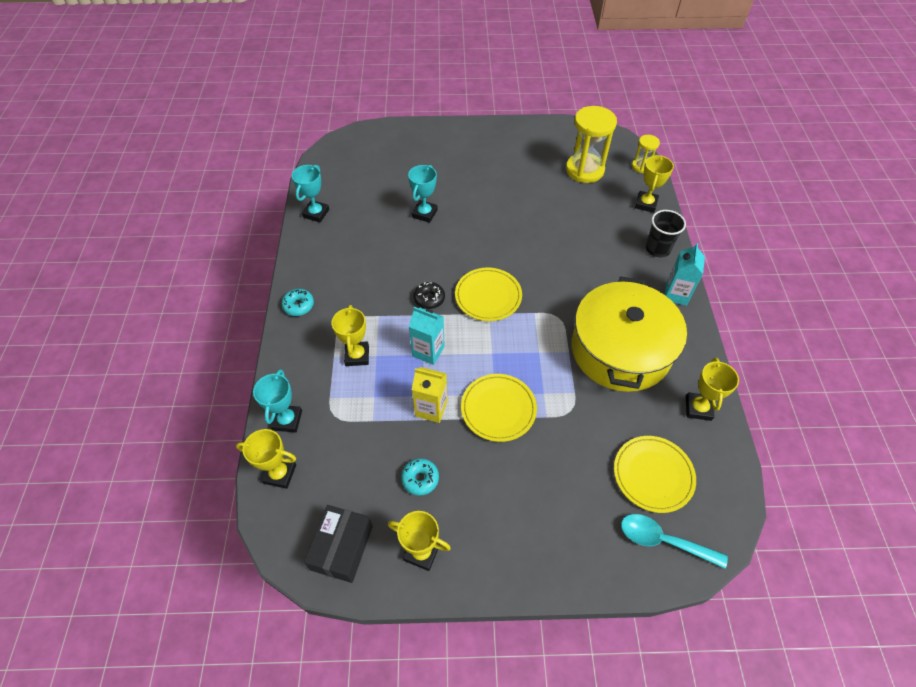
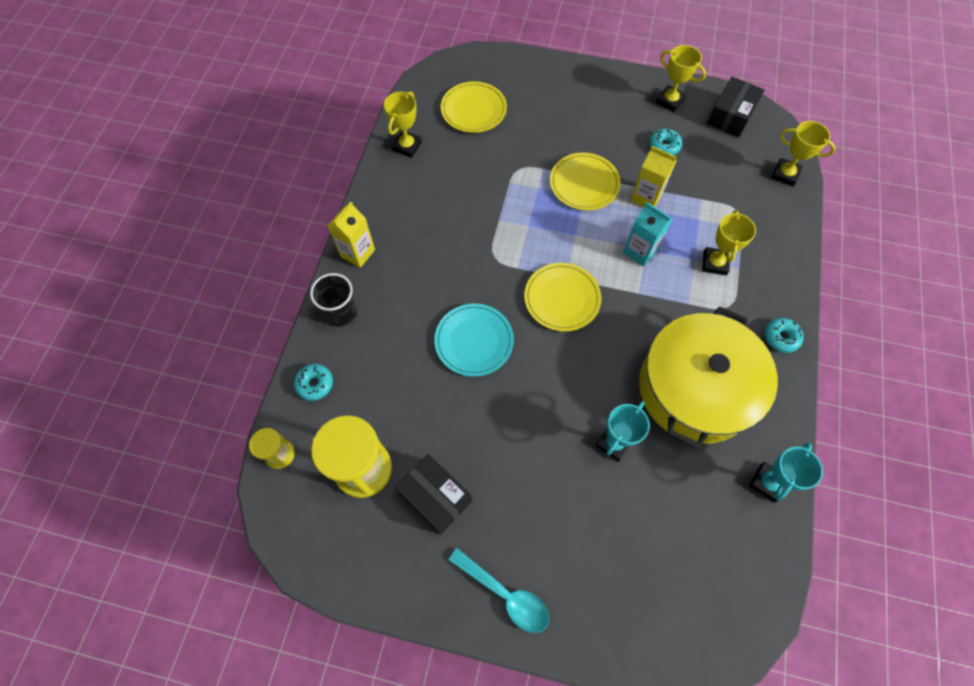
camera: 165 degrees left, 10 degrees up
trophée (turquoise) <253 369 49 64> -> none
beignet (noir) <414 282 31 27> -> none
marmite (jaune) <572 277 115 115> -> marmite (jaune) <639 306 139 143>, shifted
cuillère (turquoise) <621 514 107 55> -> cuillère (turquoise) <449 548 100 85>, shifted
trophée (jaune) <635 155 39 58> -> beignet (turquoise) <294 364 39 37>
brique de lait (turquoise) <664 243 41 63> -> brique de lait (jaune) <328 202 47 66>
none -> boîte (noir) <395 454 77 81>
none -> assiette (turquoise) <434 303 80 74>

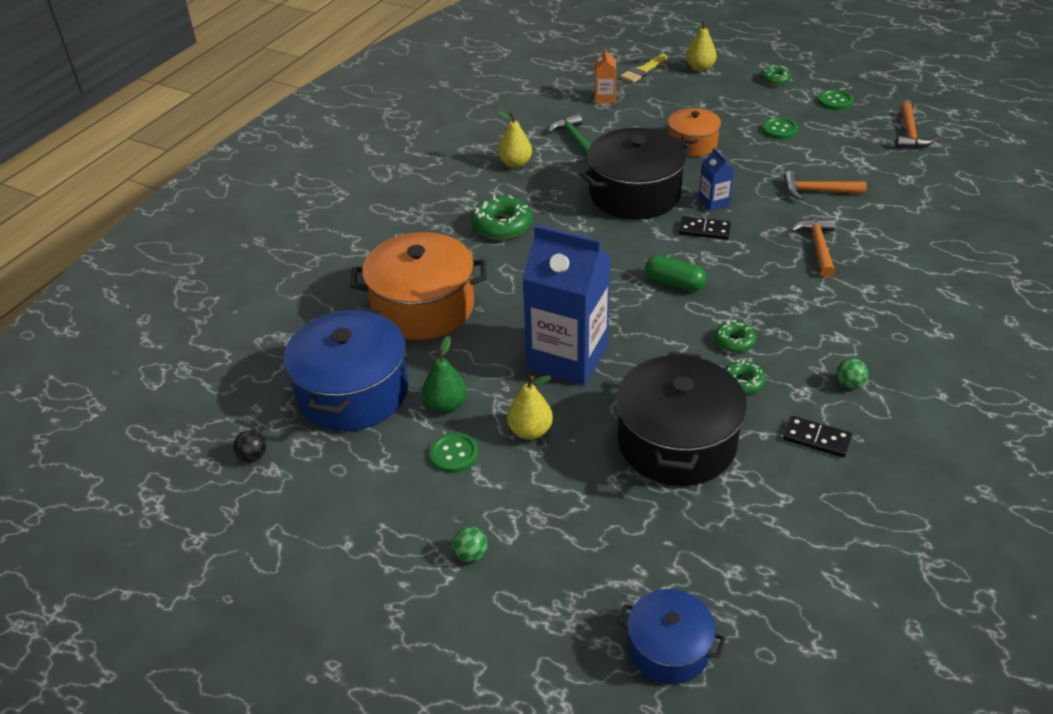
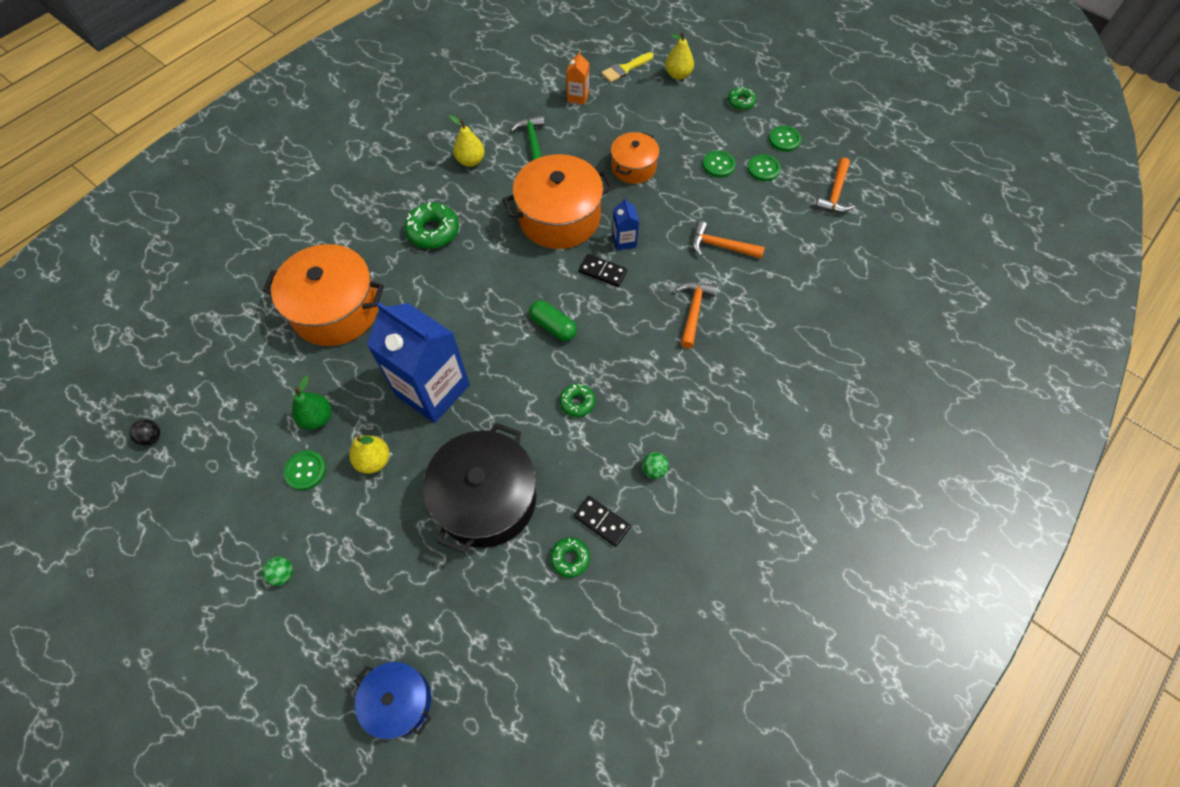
camera: 10 degrees right, 20 degrees up
marmite (bleu) <283 308 126 123> -> none
marmite (noir) <580 128 112 92> -> marmite (orange) <503 154 110 95>
beignet (vert) <725 360 41 35> -> beignet (vert) <550 537 40 41>, shifted
none -> bouton (vert) <747 154 34 27>

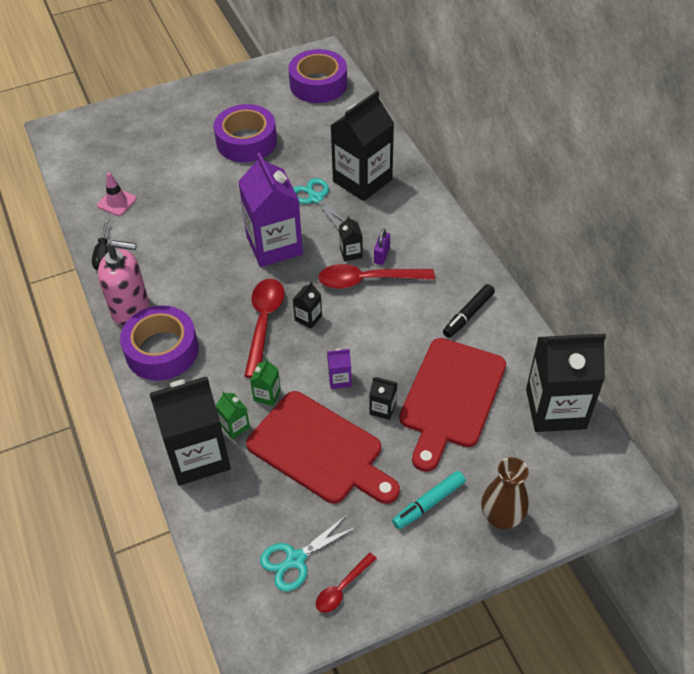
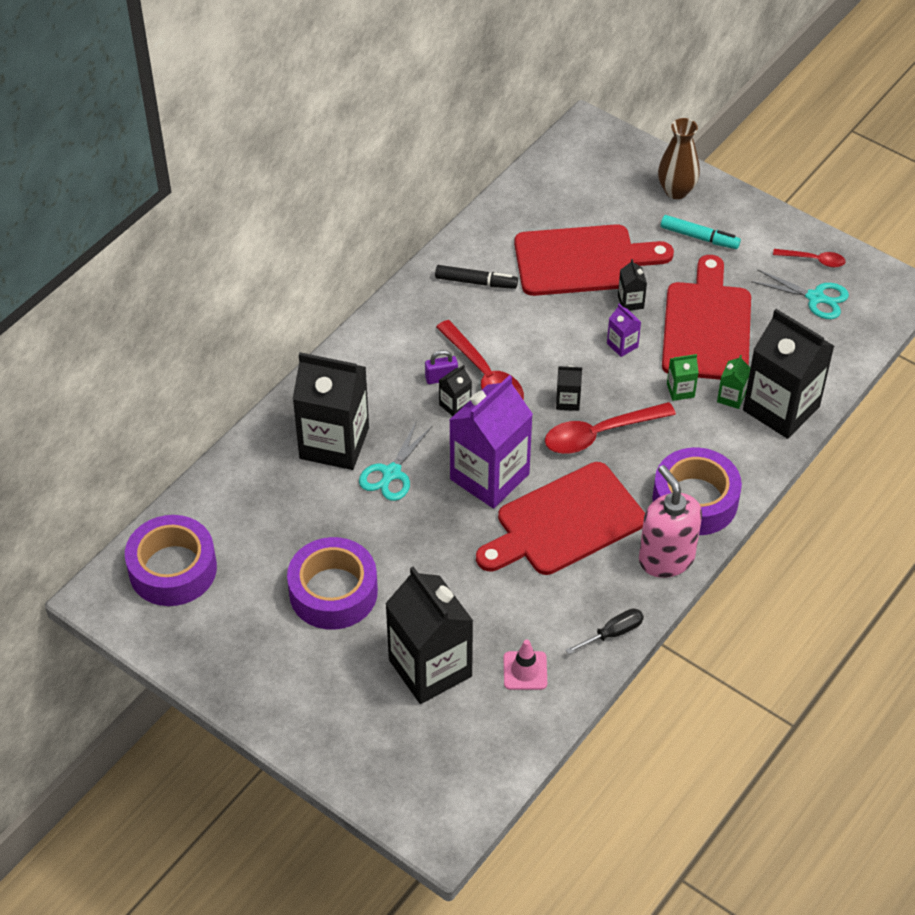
camera: 120 degrees left, 0 degrees up
brique de lait (noir) <526 334 80 98> -> brique de lait (noir) <385 566 88 138>, shifted
none -> planche à découper (rouge) <476 462 169 113>

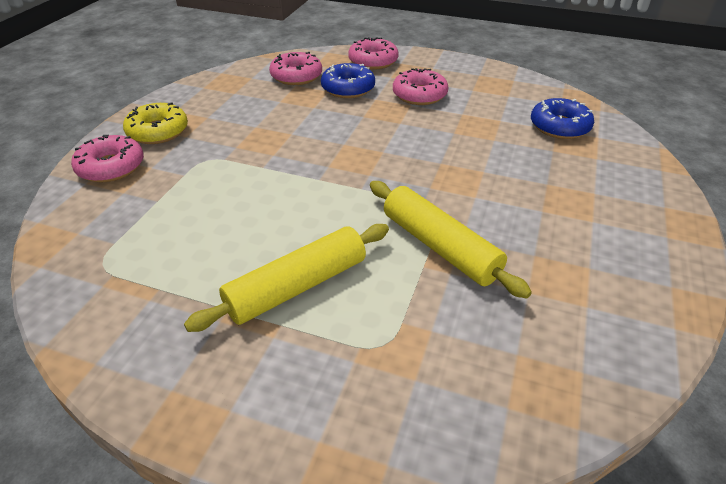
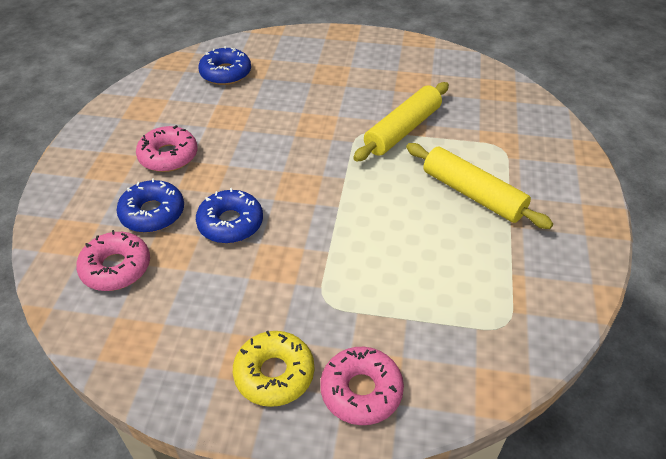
camera: 100 degrees left, 5 degrees up
beignet (rose) <348 37 51 33> -> none
none -> beignet (bleu) <196 188 67 56>

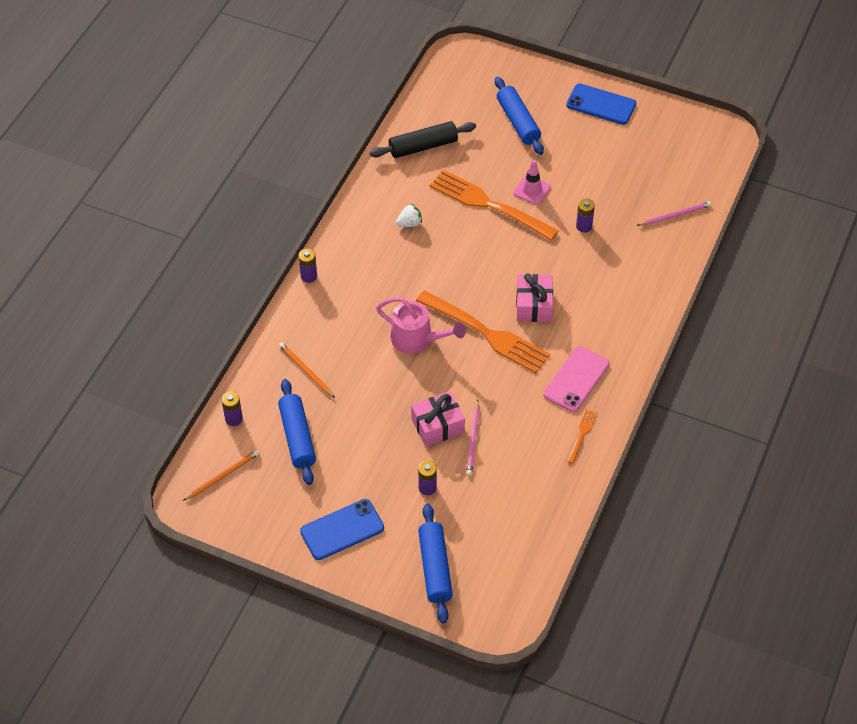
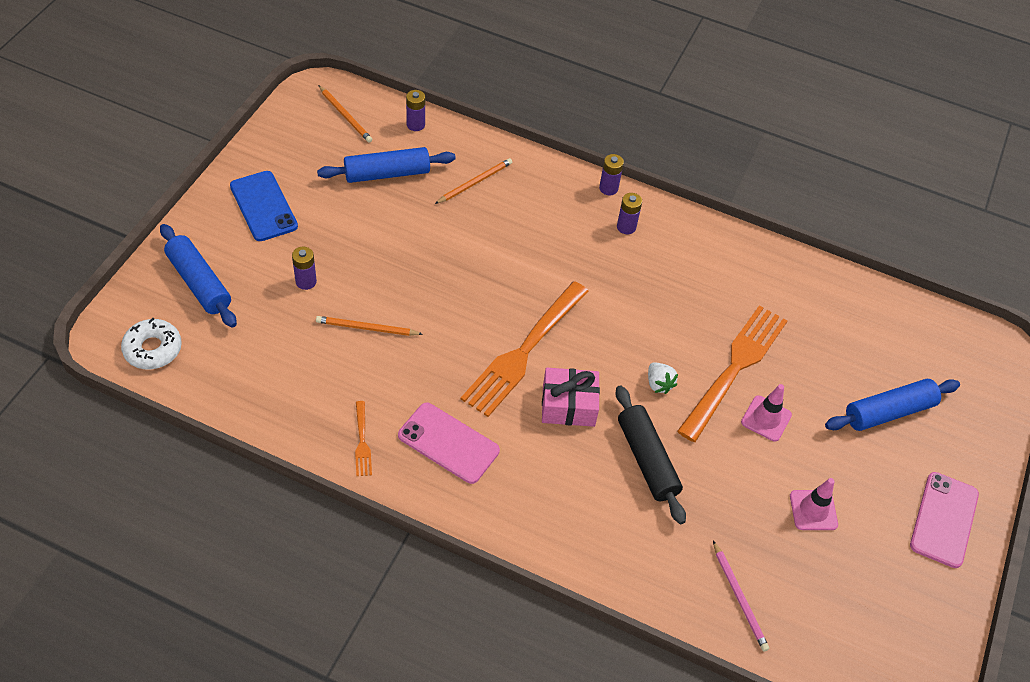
camera: 85 degrees right, 0 degrees up
rouleau à pâtisserie (noir) <370 121 106 37> -> rouleau à pâtisserie (noir) <616 385 70 139>, shifted
arrosoir (rose) <376 297 90 57> -> none
fraise (blanc) <396 204 26 23> -> fraise (blanc) <648 362 30 32>, shifted
cadeau (rose) <411 391 54 56> -> none
rouleau à pâtisserie (bleu) <418 504 35 120> -> rouleau à pâtisserie (bleu) <160 224 77 104>, 60 degrees clockwise
crayon (rose) <466 400 14 76> -> crayon (orange) <316 316 106 20>
téléphone (bleu) <566 84 70 41> -> téléphone (rose) <910 472 69 96>
fourchette (orange) <567 409 31 55> -> fourchette (orange) <355 401 17 75>, 60 degrees clockwise
pile (violet) <576 198 19 34> -> pile (violet) <617 193 25 41>, shifted
none -> beignet (blanc) <121 318 61 51>
none -> cône de chantier (rose) <790 478 48 52>

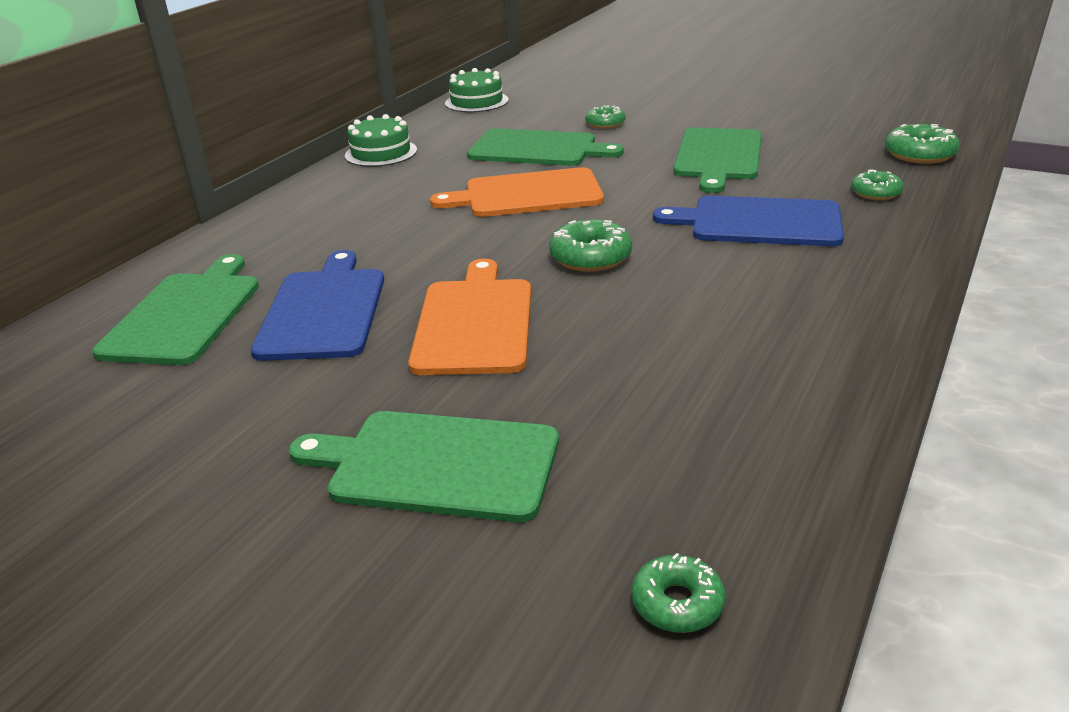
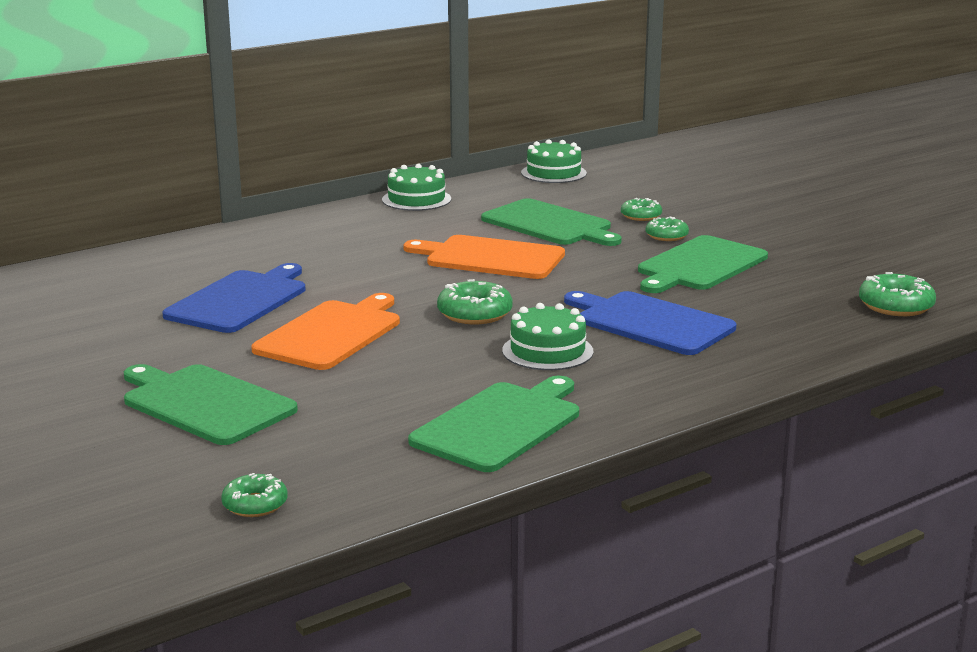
camera: 25 degrees right, 10 degrees down
planche à découper (vert) <92 254 167 111> -> planche à découper (vert) <408 376 171 96>, shifted
beignet (vert) <851 169 53 31> -> beignet (vert) <646 217 43 24>, shifted
none -> gâteau (vert) <502 303 91 67>

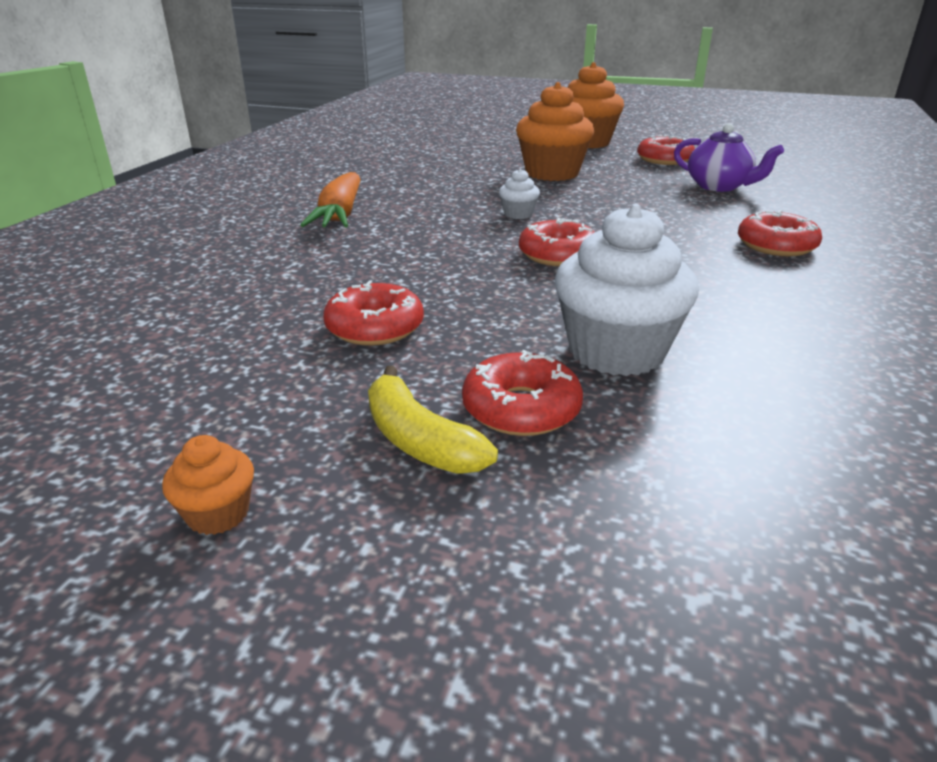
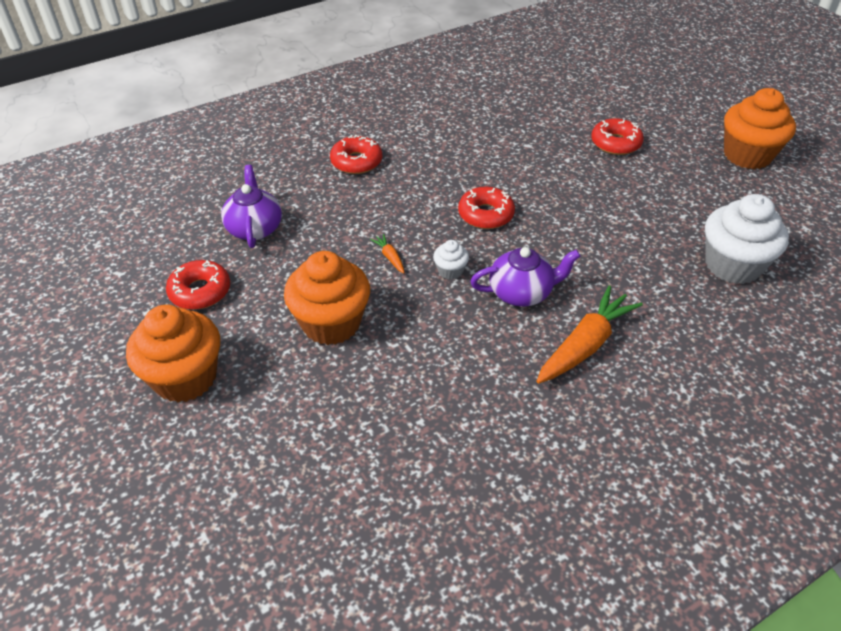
camera: 140 degrees left, 15 degrees up
muffin (orange) <162 435 92 100> -> muffin (orange) <724 88 72 81>, x2.20
beignet (rouge) <323 281 101 65> -> none
banane (jaune) <368 366 130 108> -> none
muffin (blanc) <555 204 144 172> -> muffin (blanc) <705 194 84 90>, shifted
none -> carotte (orange) <370 234 34 39>
none -> théière (violet) <470 247 110 60>

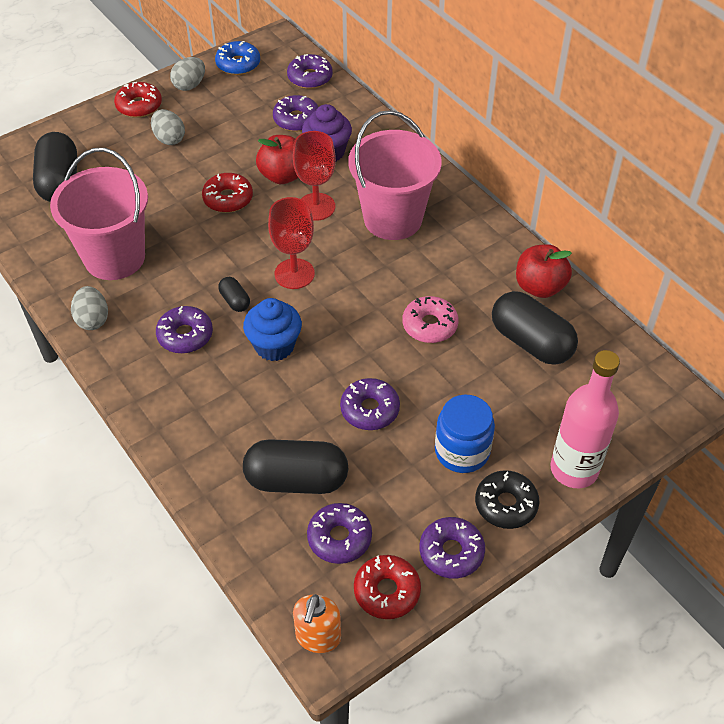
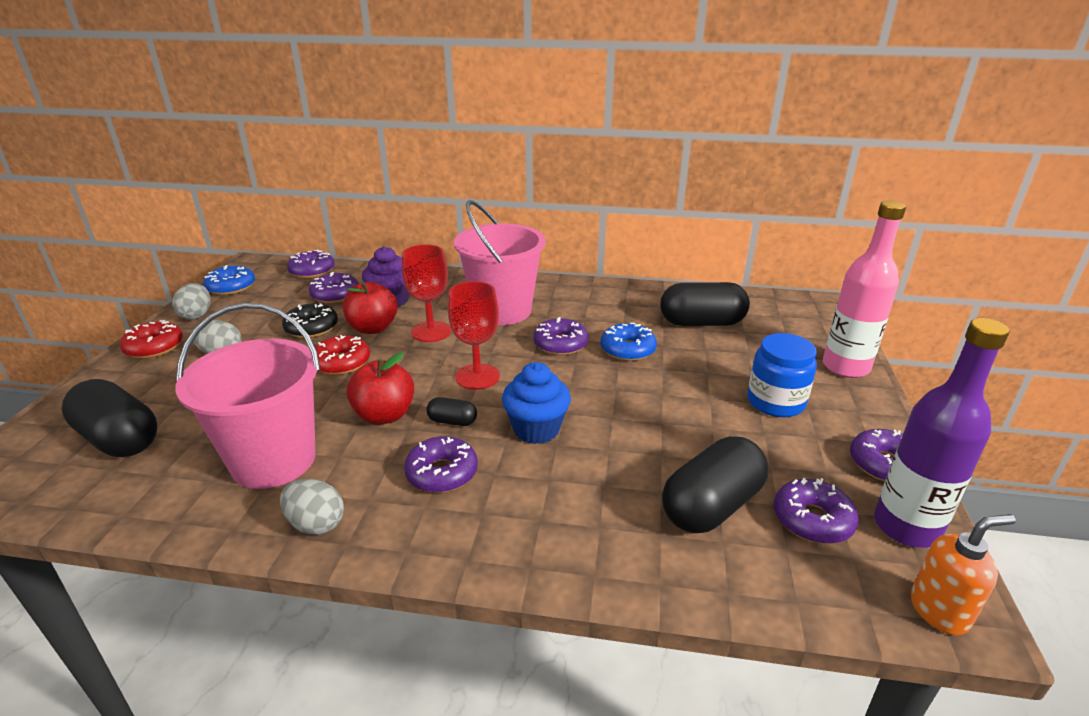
camera: 45 degrees left, 20 degrees down
distributeur de savon (orange) <293 594 48 59> -> distributeur de savon (orange) <911 514 105 121>, 75 degrees counterclockwise
beignet (violet) <340 378 60 52> -> beignet (violet) <533 317 55 38>, shifted
beignet (rouge) <354 555 67 64> -> bouteille (violet) <874 318 136 230>
beignet (rose) <403 296 56 47> -> beignet (bleu) <600 323 57 38>
beignet (noir) <475 470 64 59> -> beignet (noir) <282 303 56 35>, shifted
pomme (rouge) <516 244 56 54> -> pomme (rouge) <347 352 67 73>, shifted

